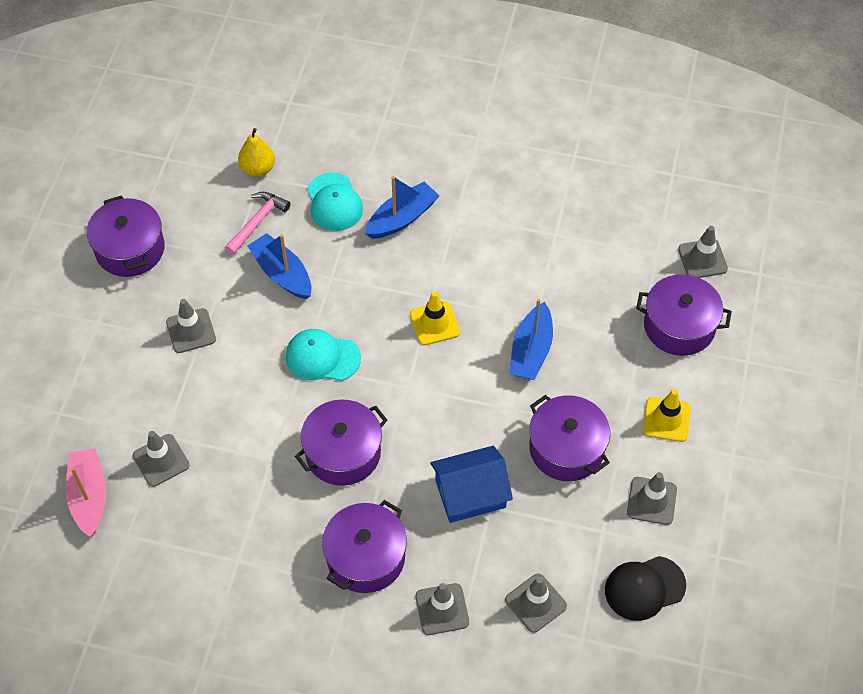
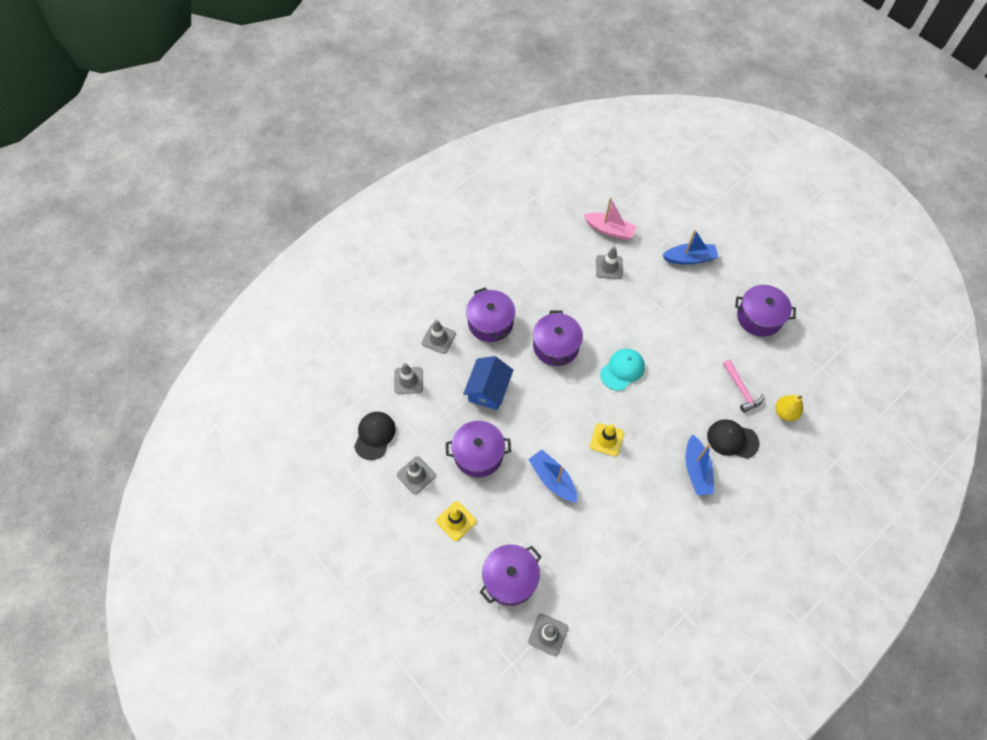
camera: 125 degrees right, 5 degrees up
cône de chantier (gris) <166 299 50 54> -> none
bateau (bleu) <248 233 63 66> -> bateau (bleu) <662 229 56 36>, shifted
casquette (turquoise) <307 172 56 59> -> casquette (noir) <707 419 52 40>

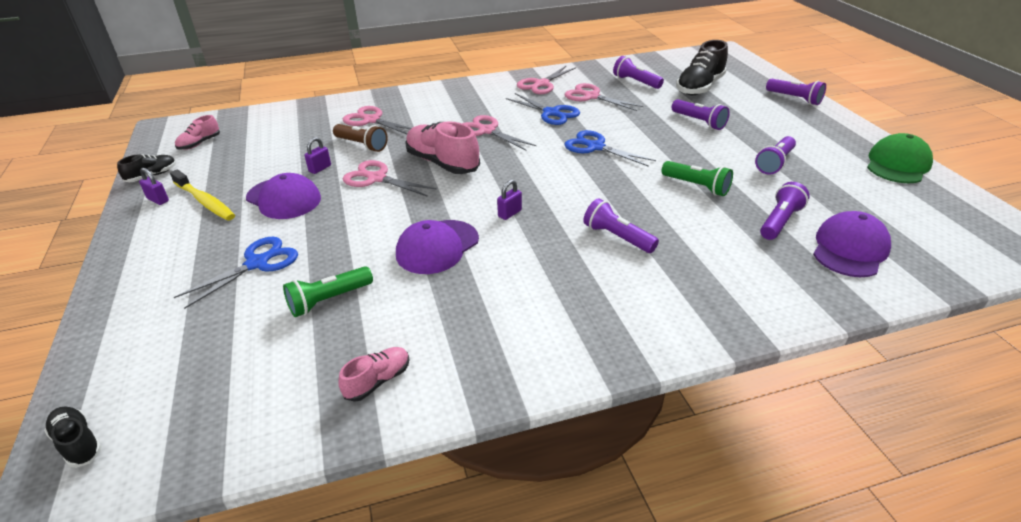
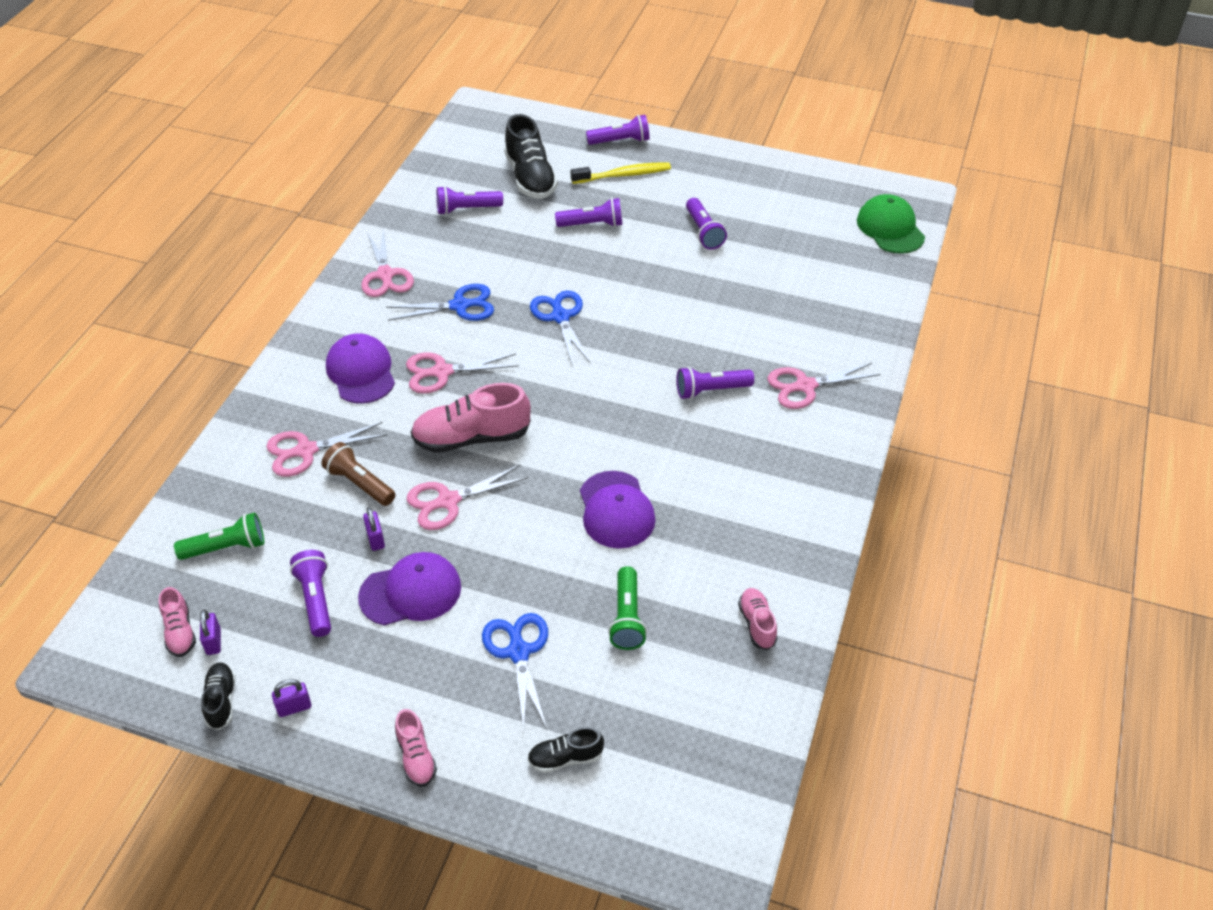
camera: 55 degrees left, 10 degrees up
chaussure (noir) <44 407 58 61> -> chaussure (noir) <527 727 77 46>, shifted
brosse à dents (jaune) <170 170 65 51> -> brosse à dents (jaune) <571 162 100 22>, shifted
lampe de poche (marron) <333 124 55 28> -> lampe de poche (marron) <322 442 73 64>, 120 degrees counterclockwise
cadenas (violet) <497 180 25 40> -> cadenas (violet) <200 609 21 46>, shifted
ciseaux (rose) <564 83 80 28> -> ciseaux (rose) <768 363 113 46>, shifted
ciseaux (bleu) <564 130 92 37> -> ciseaux (bleu) <530 291 61 75>, 90 degrees clockwise
lampe de poche (vert) <662 161 71 35> -> lampe de poche (vert) <174 512 90 48>, shifted
lampe de poche (violet) <760 182 50 58> -> lampe de poche (violet) <290 550 41 87>, shifted
casquette (violet) <813 211 78 66> -> casquette (violet) <326 333 69 71>, shifted
casquette (vert) <867 133 66 50> -> casquette (vert) <857 194 68 60>, shifted
none -> chaussure (rose) <395 709 42 78>

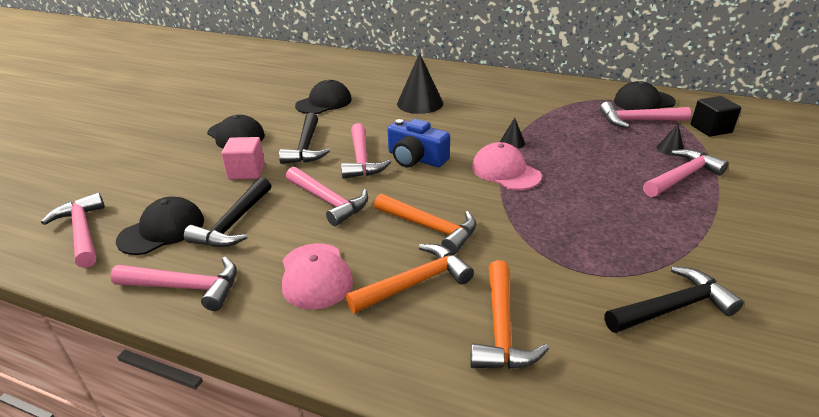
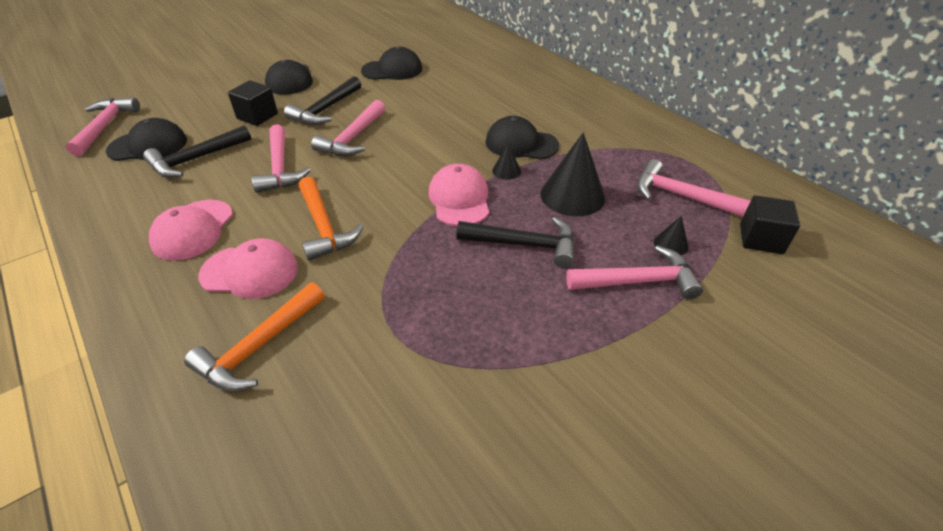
camera: 30 degrees right, 10 degrees up
marteau (rose) <110 257 127 54> -> none
cube (rose) <221 137 44 43> -> cube (noir) <228 80 50 46>
marteau (orange) <346 244 128 70> -> casquette (rose) <199 238 99 61>
appareil photo (bleu) <387 119 63 49> -> none
cône (noir) <397 53 46 61> -> cône (noir) <540 132 65 84>, shifted
marteau (noir) <605 266 138 67> -> marteau (noir) <456 217 119 51>, shifted
casquette (noir) <614 81 62 29> -> casquette (noir) <486 116 73 44>, shifted

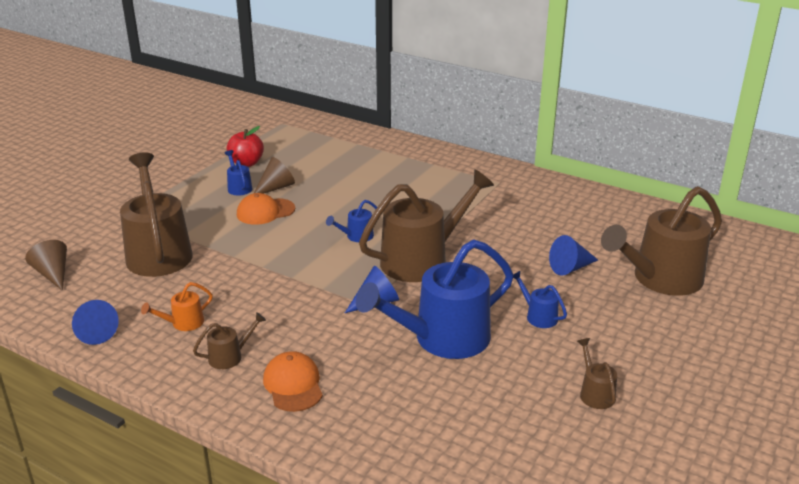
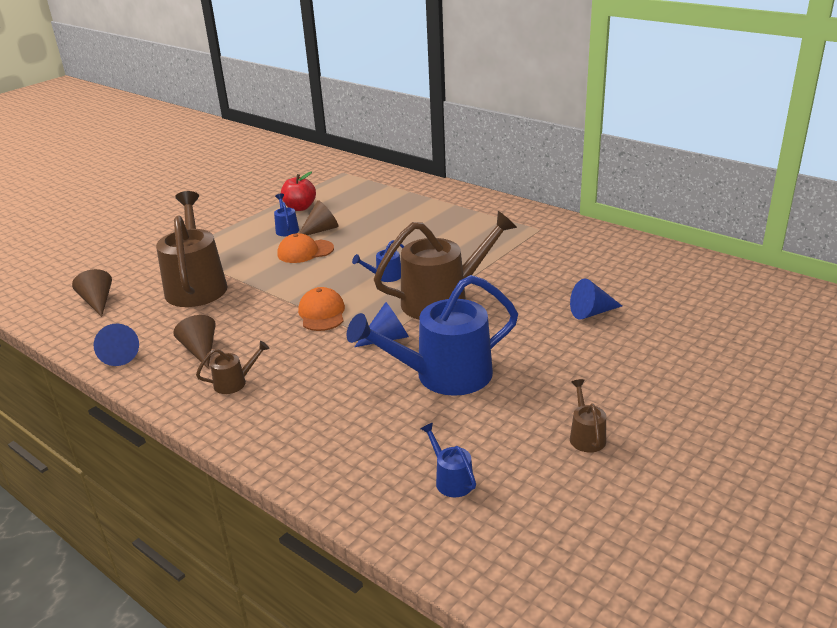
camera: 10 degrees right, 0 degrees up
arrosoir (orange) <141 282 72 49> -> cône (marron) <173 315 43 53>
casquette (orange) <263 351 60 61> -> casquette (orange) <298 287 47 44>, shifted
arrosoir (bleu) <513 271 54 57> -> arrosoir (bleu) <420 423 56 74>, shifted
arrosoir (marron) <601 186 121 110> -> none

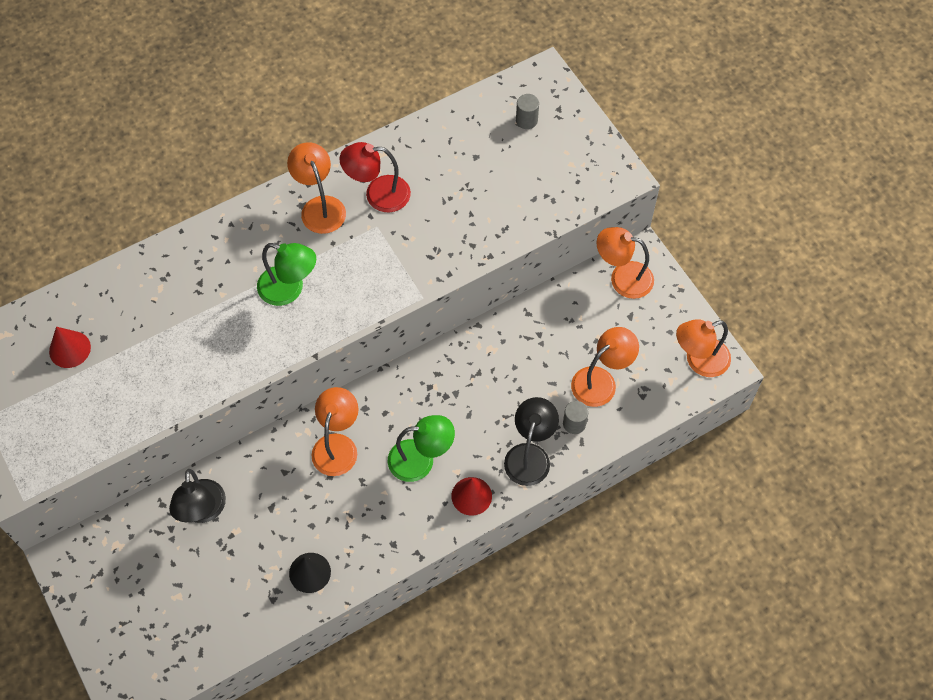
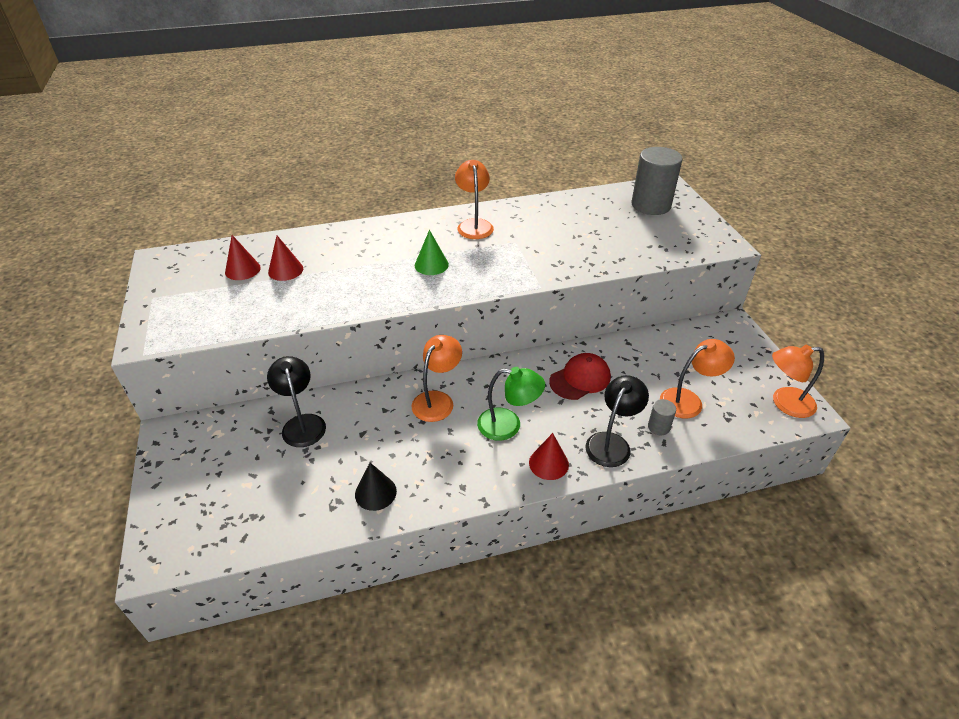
camera: 15 degrees right, 20 degrees down
lampe (noir) <169 469 57 54> -> lampe (noir) <267 356 59 91>, 150 degrees clockwise
lampe (vert) <257 243 59 63> -> cône (vert) <415 230 34 45>
lampe (rouge) <339 142 72 70> -> none
cylindre (gris) <516 94 23 35> -> cylindre (gris) <631 147 51 68>, x2.23
lampe (orange) <596 227 58 72> -> none
none -> cône (rouge) <268 236 35 45>
none -> casquette (rouge) <549 353 62 47>

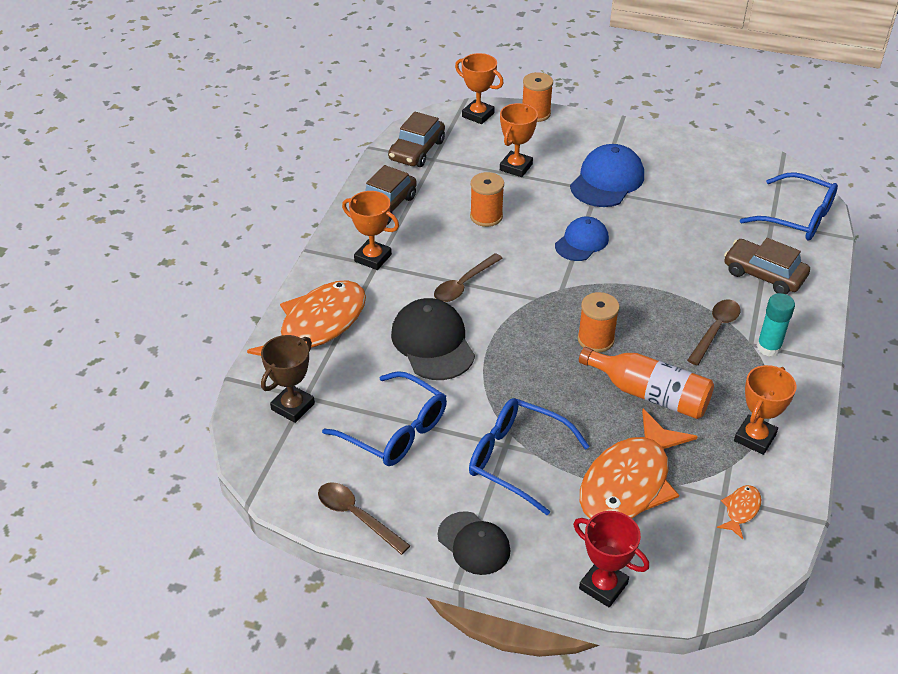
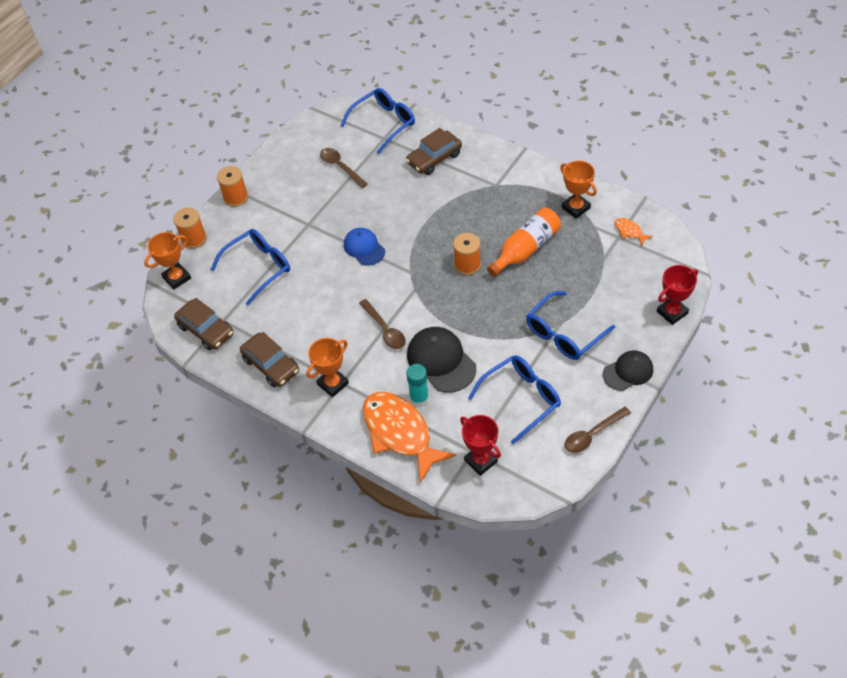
camera: 70 degrees left, 10 degrees up
trophée (marron) <261 335 54 88> -> trophée (rouge) <460 415 41 61>
casquette (noir) <391 298 84 82> -> casquette (noir) <407 327 69 66>, 60 degrees clockwise
bobine (orange) <470 172 34 55> -> bobine (orange) <217 166 31 41>, shifted
trophée (orange) <500 103 38 74> -> lunettes (bleu) <211 229 79 77>
casquette (bleu) <570 144 74 63> -> none
poisson (orange) <580 409 118 109> -> none
cuillère (marron) <687 300 54 65> -> cuillère (marron) <320 148 48 40>, shifted
bâton de colle (turquoise) <757 293 38 64> -> bâton de colle (turquoise) <406 364 23 43>, shifted

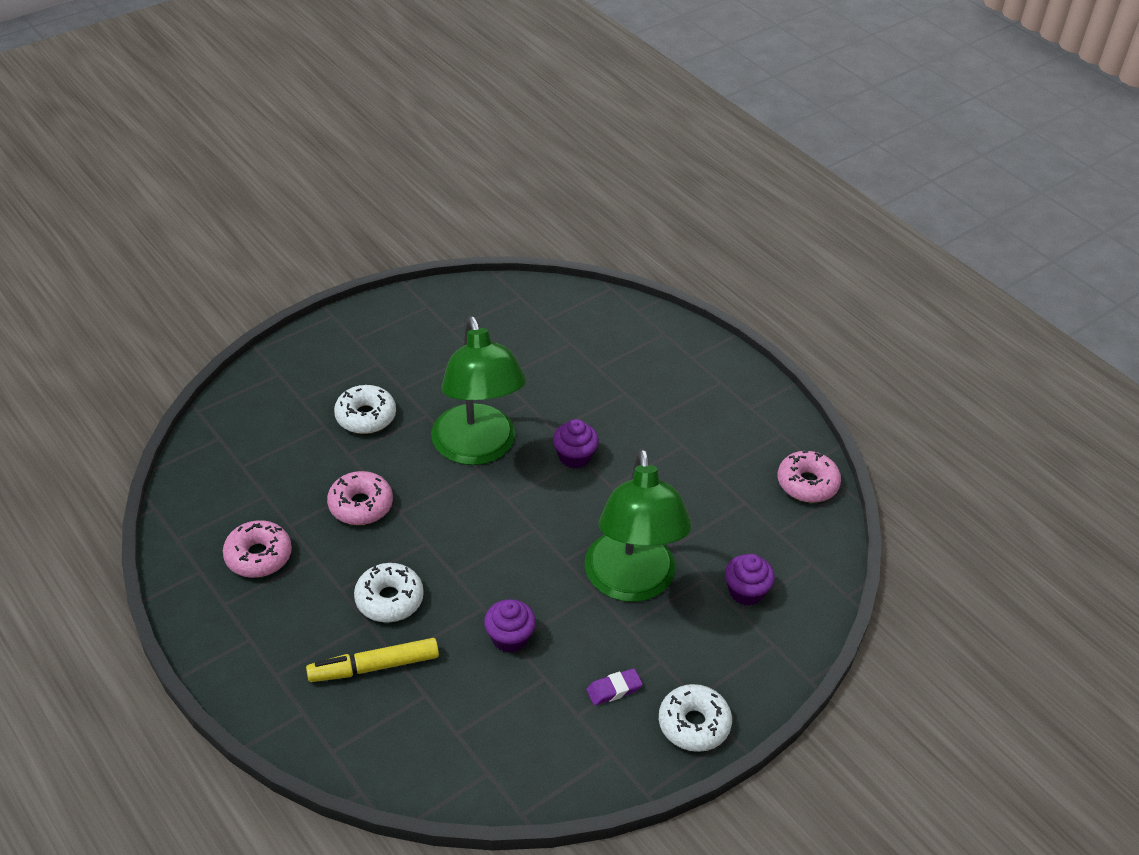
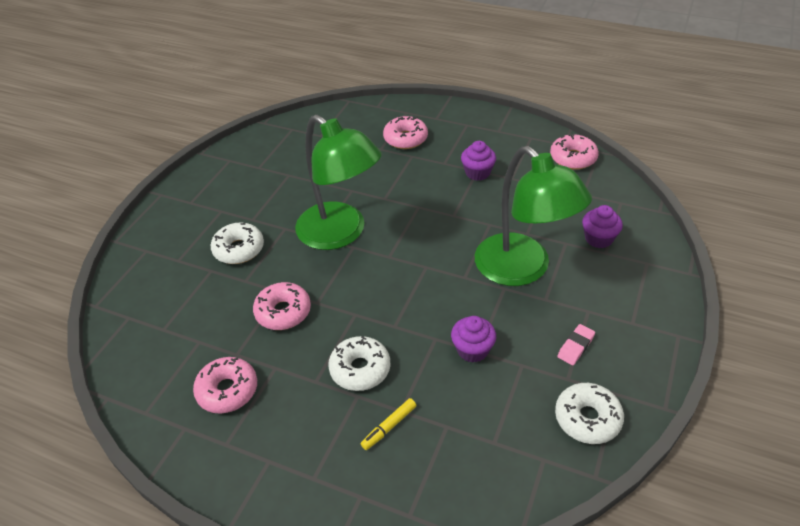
camera: 25 degrees left, 0 degrees up
feutre (jaune) <306 638 133 44> -> feutre (jaune) <361 398 56 52>, x0.58
muffin (violet) <553 419 46 50> -> muffin (violet) <461 141 35 40>, shifted
gomme (violet) <586 668 57 37> -> gomme (rose) <557 324 38 41>
beignet (blanc) <659 684 73 68> -> beignet (blanc) <555 383 69 61>, shifted
none -> beignet (rose) <383 116 45 33>

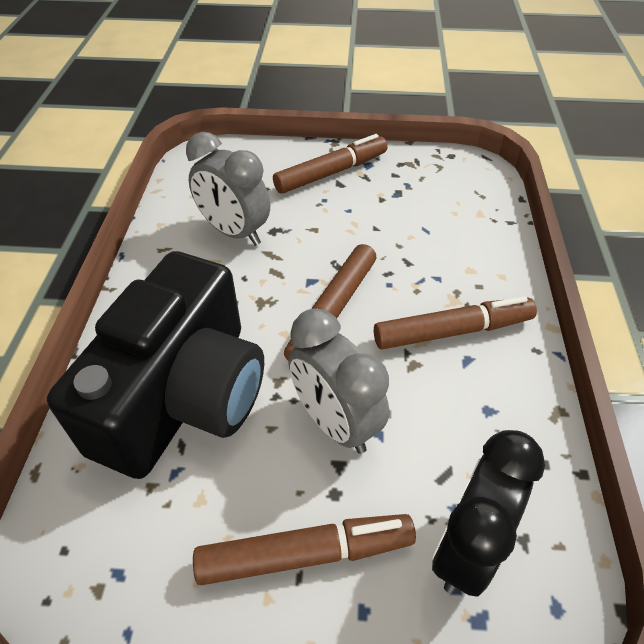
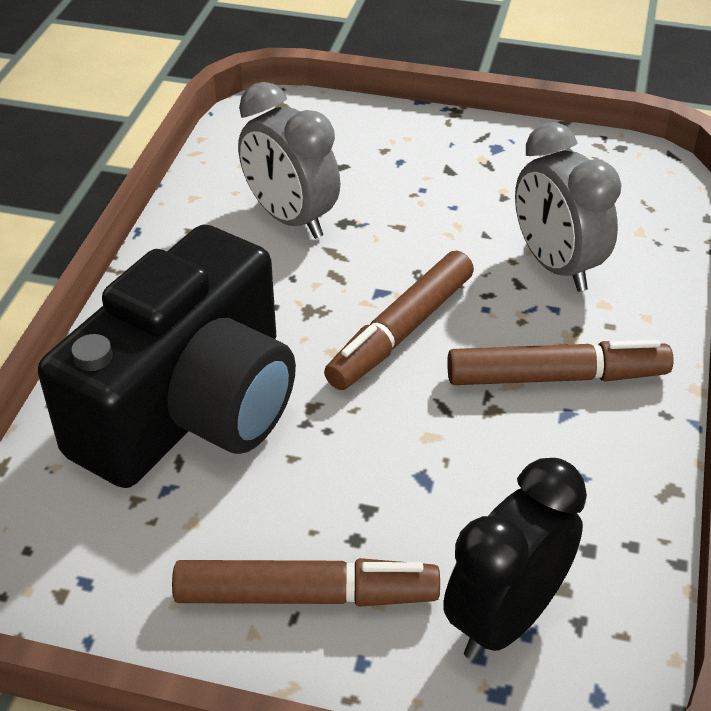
camera: 10 degrees right, 5 degrees down
feutre (marron) <273 134 114 59> -> none
réveil (gris) <288 309 101 145> -> réveil (gris) <515 122 106 170>, shifted

